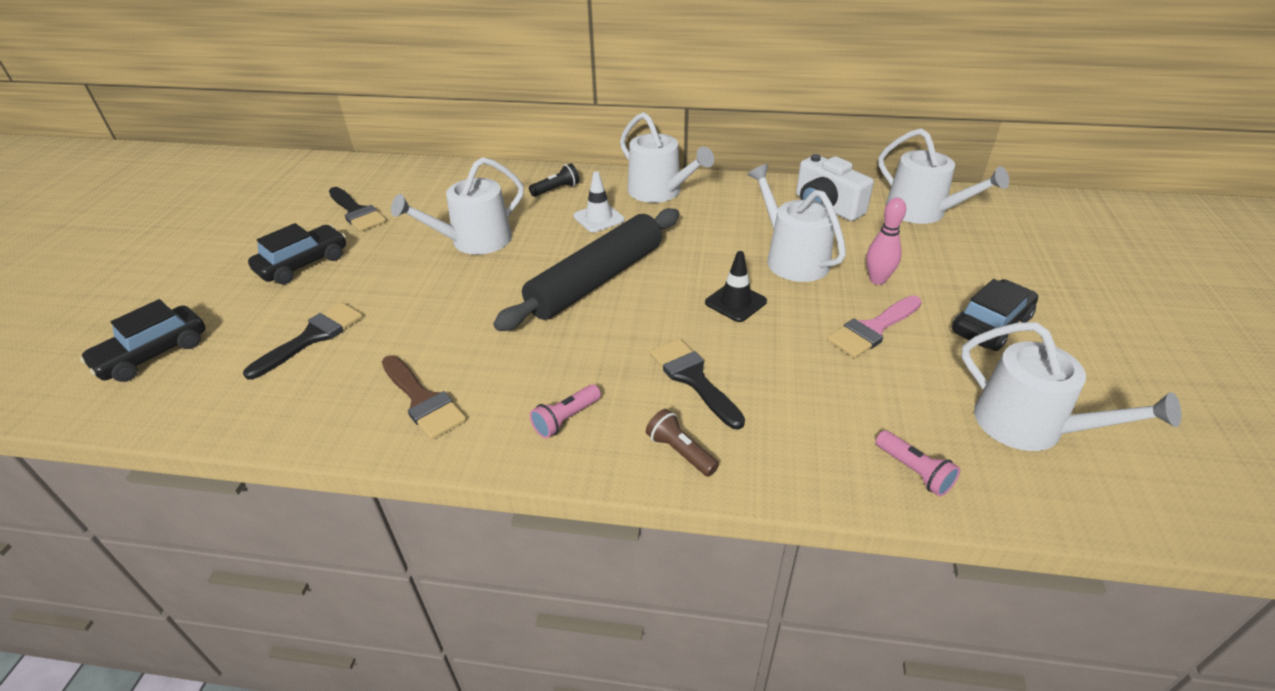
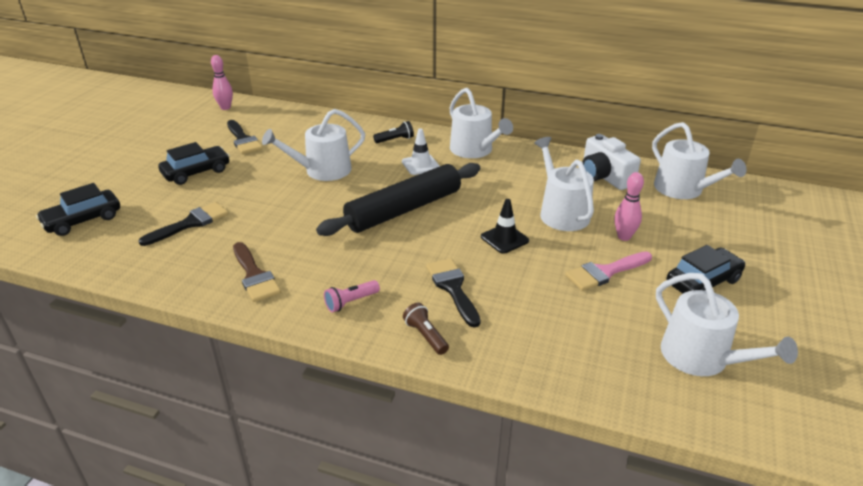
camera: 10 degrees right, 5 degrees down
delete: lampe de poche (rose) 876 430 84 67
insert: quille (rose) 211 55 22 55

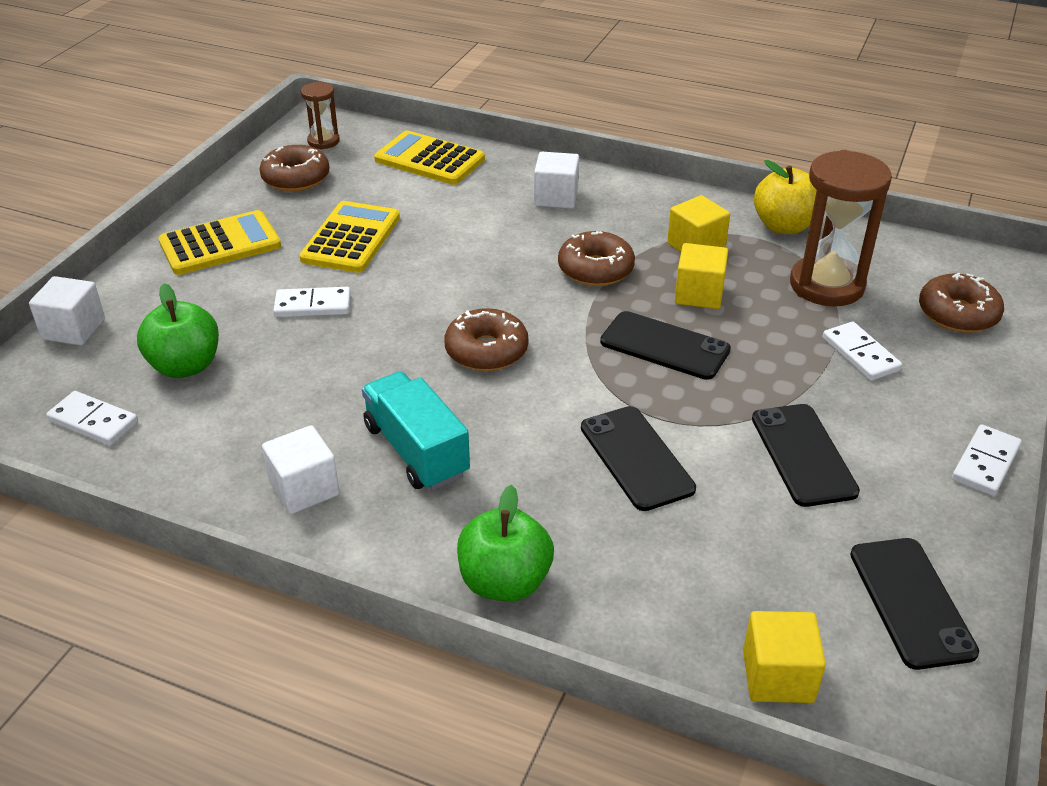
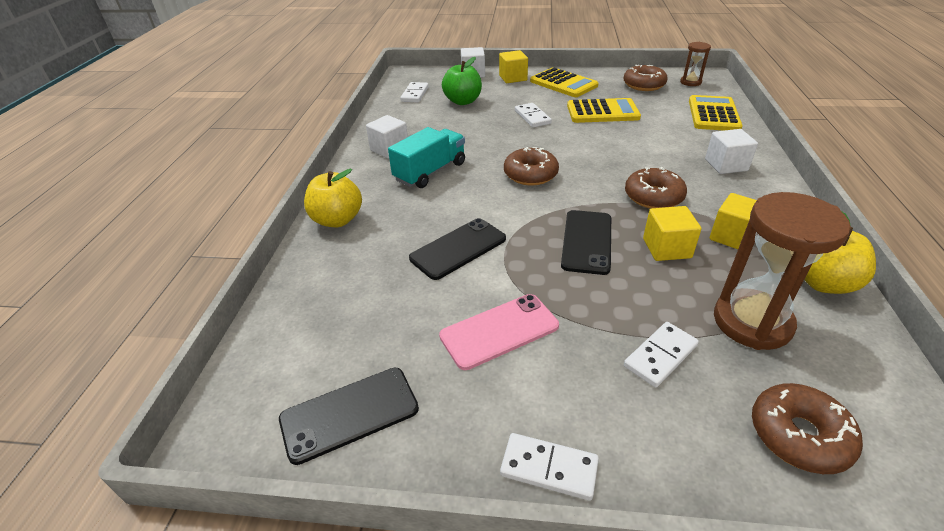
camera: 75 degrees right, 0 degrees up
move: cube (jaune) 743 611 83 92 to 499 50 29 33
recolor: pomme (vert) 457 485 97 116 to pomme (jaune) 304 169 58 58; téléphone (noir) 752 404 108 103 to téléphone (rose) 439 294 120 76

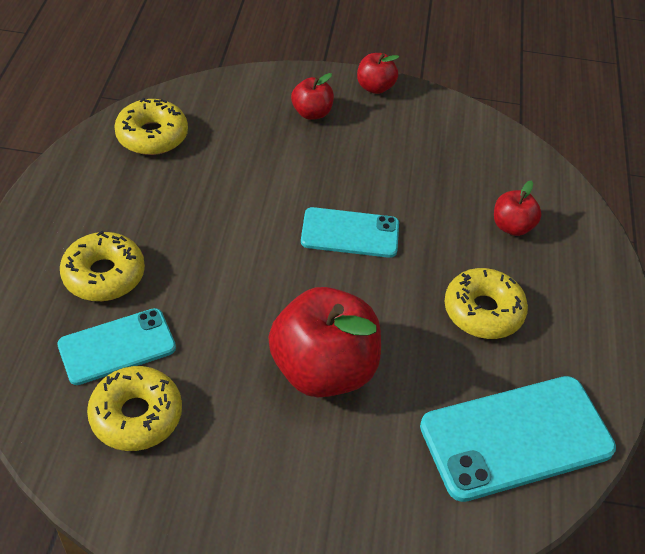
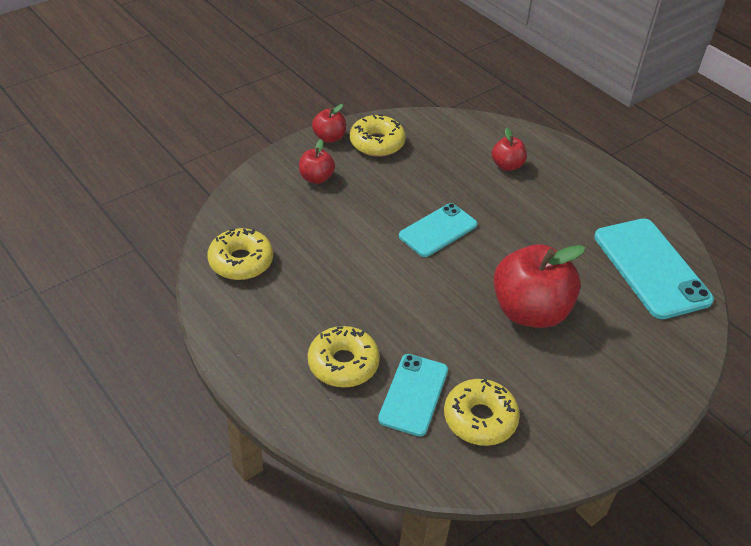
camera: 45 degrees left, 5 degrees down
move: beignet (jaune) 444 268 84 71 to 350 114 56 43
rotate: téléphone (turquoise) 420 376 196 126 = 594 219 120 100 45 degrees counterclockwise

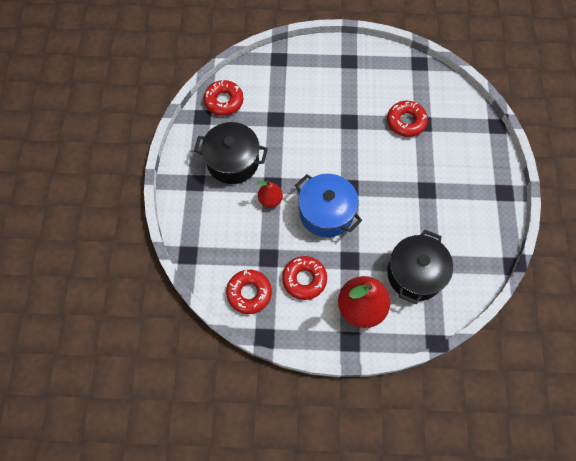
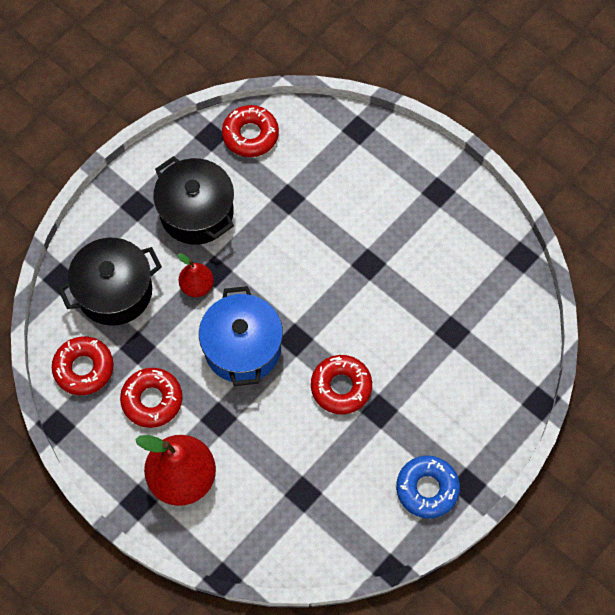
camera: 40 degrees right, 0 degrees up
insert: beignet (bleu) 396 456 64 63
move: marmite (noir) 387 230 66 74 to 58 238 104 88; beignet (rouge) 387 101 41 36 to 311 355 61 59

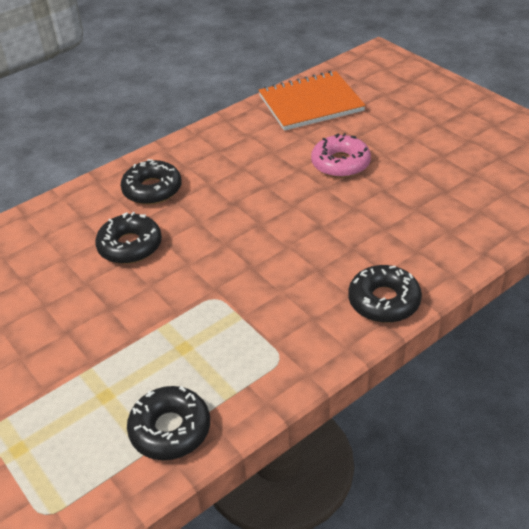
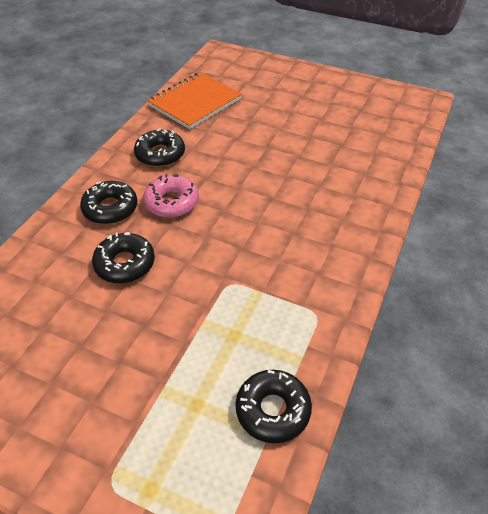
camera: 30 degrees left, 5 degrees up
move: beignet (noir) 348 265 74 58 to 134 129 51 38; beignet (rose) 311 133 60 45 to 143 174 56 44

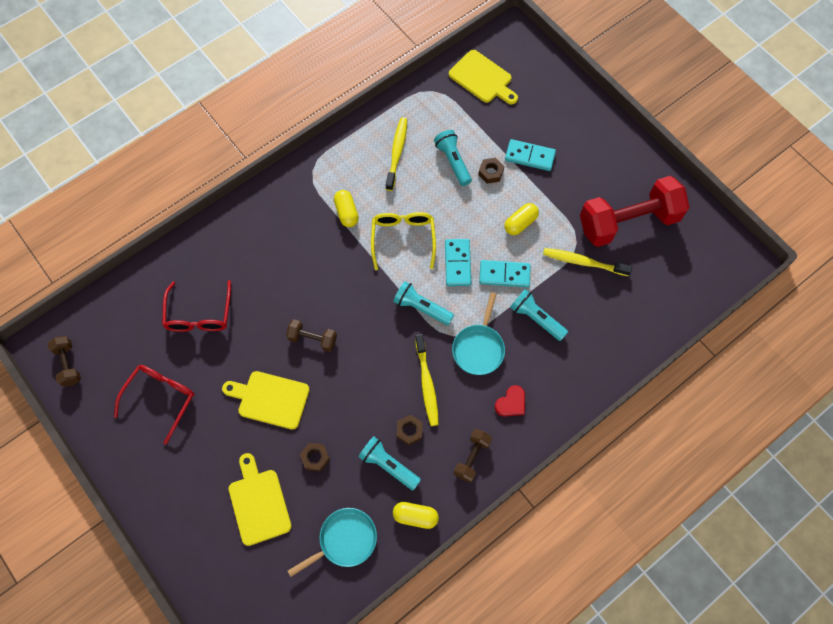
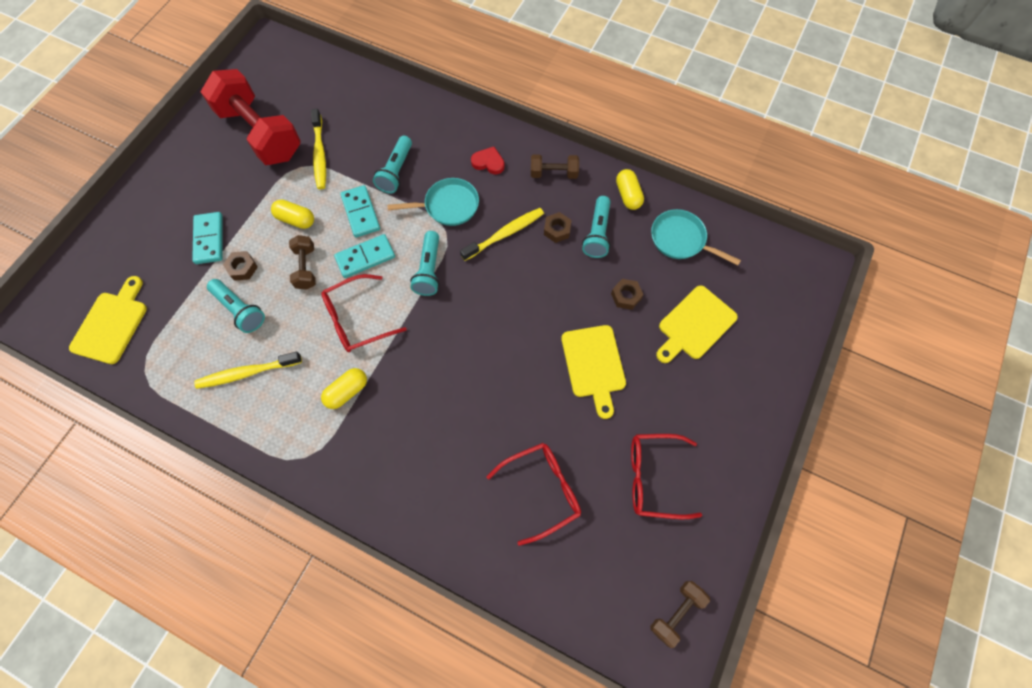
camera: 115 degrees left, 0 degrees up
move: haltère (marron) 286 319 51 33 to 289 235 27 55
recolor: lunettes (jaune) 371 212 65 58 to lunettes (rouge) 321 274 86 78
rotate: lampe de poche (turquoise) 434 130 38 56 = 207 279 58 54 90 degrees counterclockwise

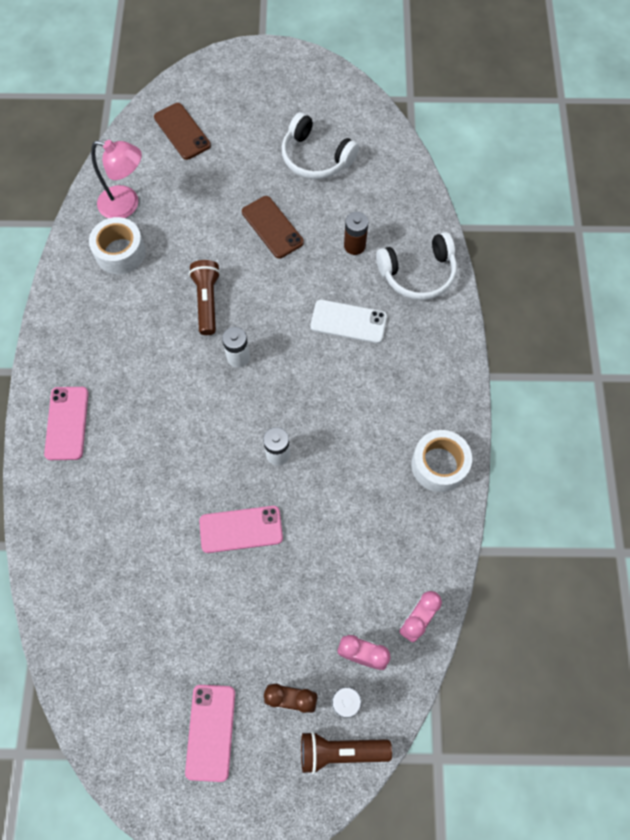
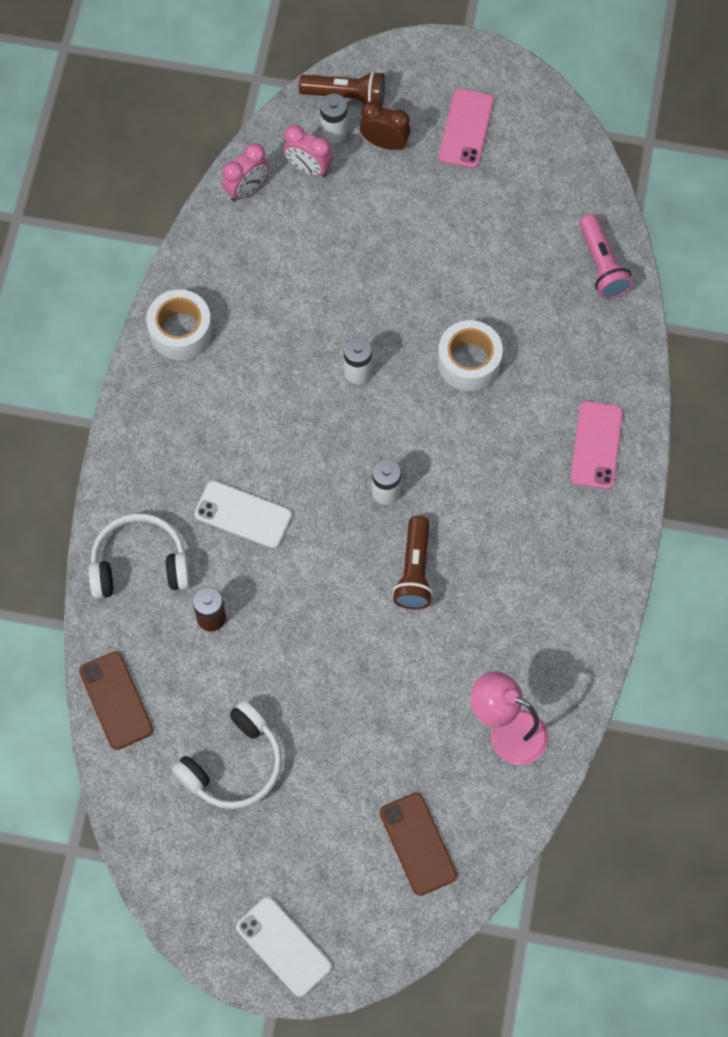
camera: 170 degrees left, 0 degrees up
delete: téléphone (rose) 199 506 84 47
insert: téléphone (blanc) 236 897 96 100; lampe de poche (rose) 579 215 54 84
move: téléphone (marron) 242 196 62 63 to 79 652 74 98; ruban adhésif (blanc) 89 217 57 57 to 438 320 65 71
rotate: casque audio (blanc) 282 112 77 67 = 172 701 110 108 90 degrees clockwise

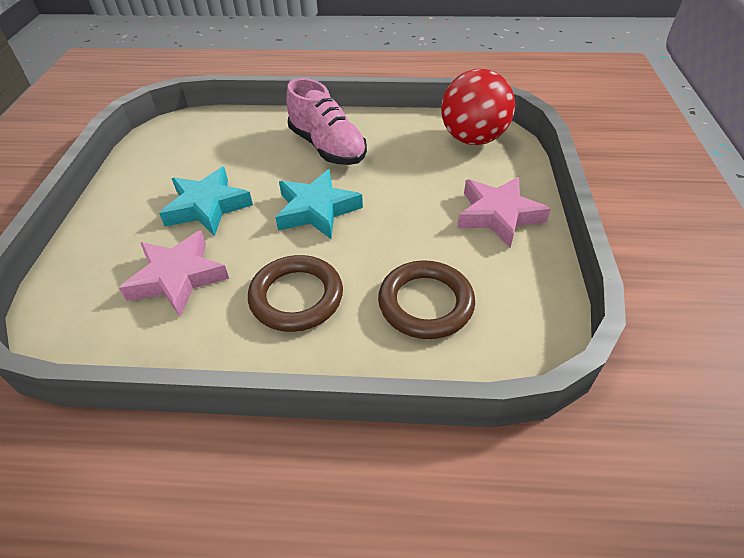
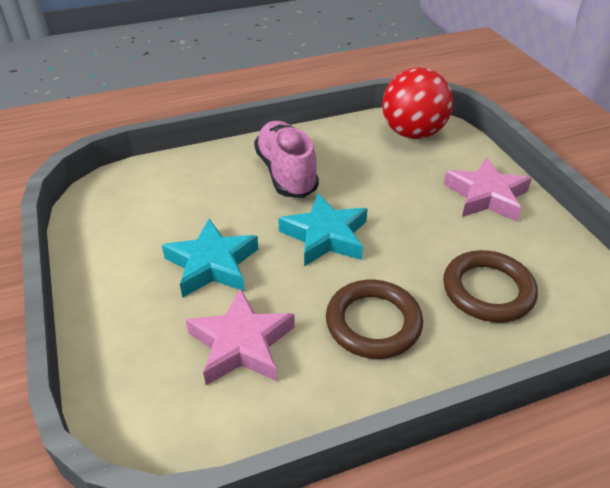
camera: 25 degrees left, 5 degrees down
rotate: chaussure (rose) 286 78 81 87 = 254 121 65 77 135 degrees counterclockwise

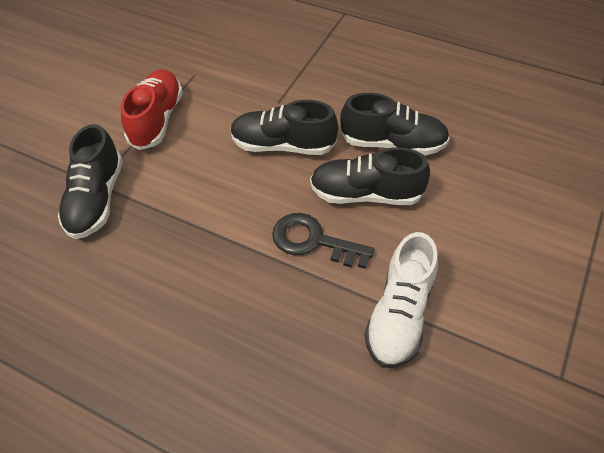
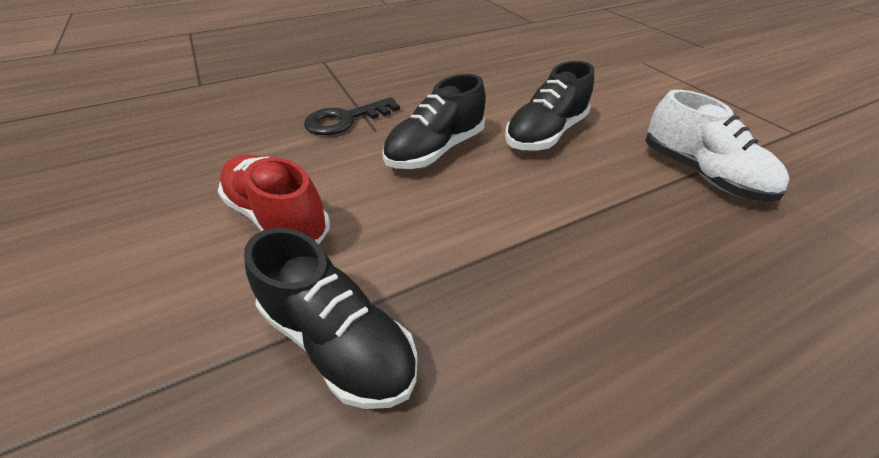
camera: 55 degrees left, 10 degrees down
delete: chaussure (noir) 340 93 110 62
move: clé (noir) 272 213 102 56 to 304 97 96 38

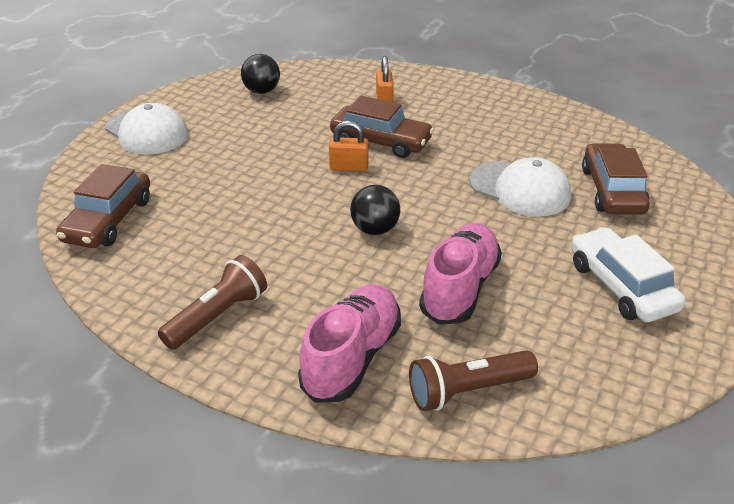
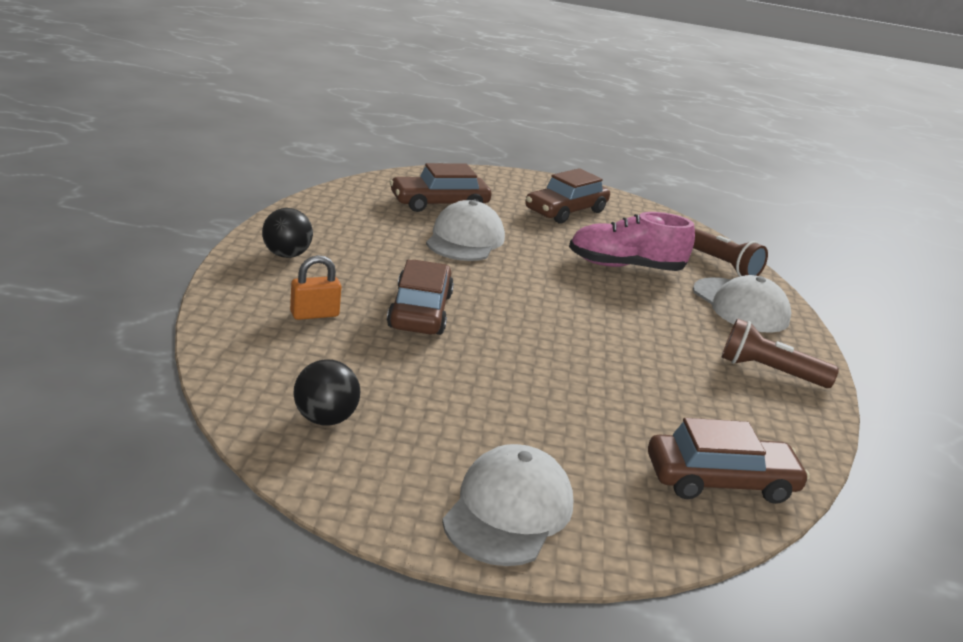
camera: 115 degrees left, 10 degrees down
delete: cadenas (orange) 329 121 40 51
move: balle (noir) 350 185 50 50 to 262 208 51 50
replace: chaussure (rose) 298 284 103 119 to casquette (blanc) 693 275 98 58
recolor: voiture (blanc) 571 227 115 95 to voiture (marron) 525 168 85 55

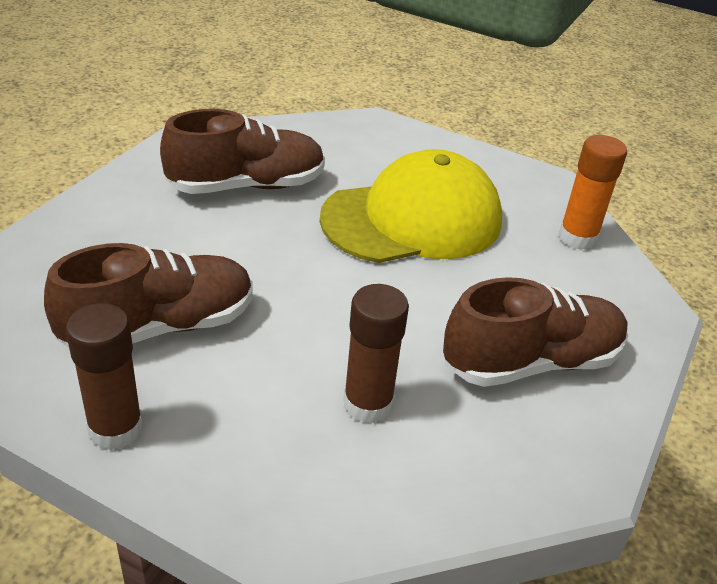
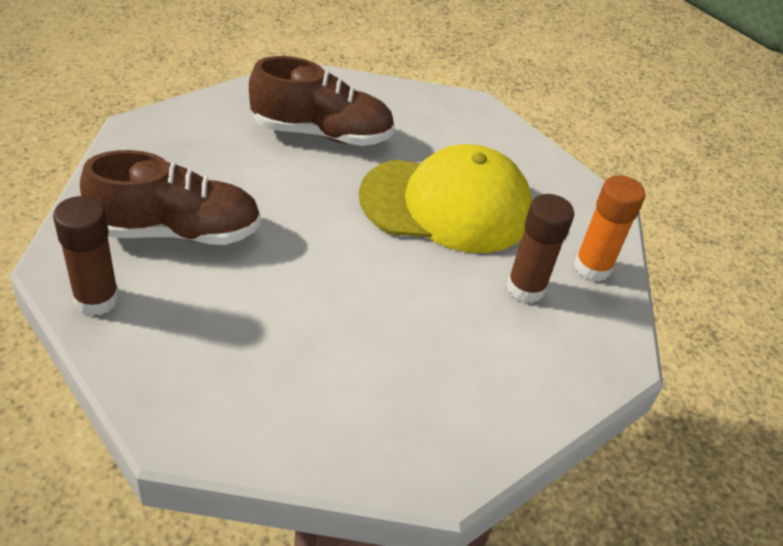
camera: 20 degrees right, 5 degrees up
delete: chaussure (marron) 443 277 185 110
move: bâton de colle (marron) 343 284 66 139 to 506 194 68 109

